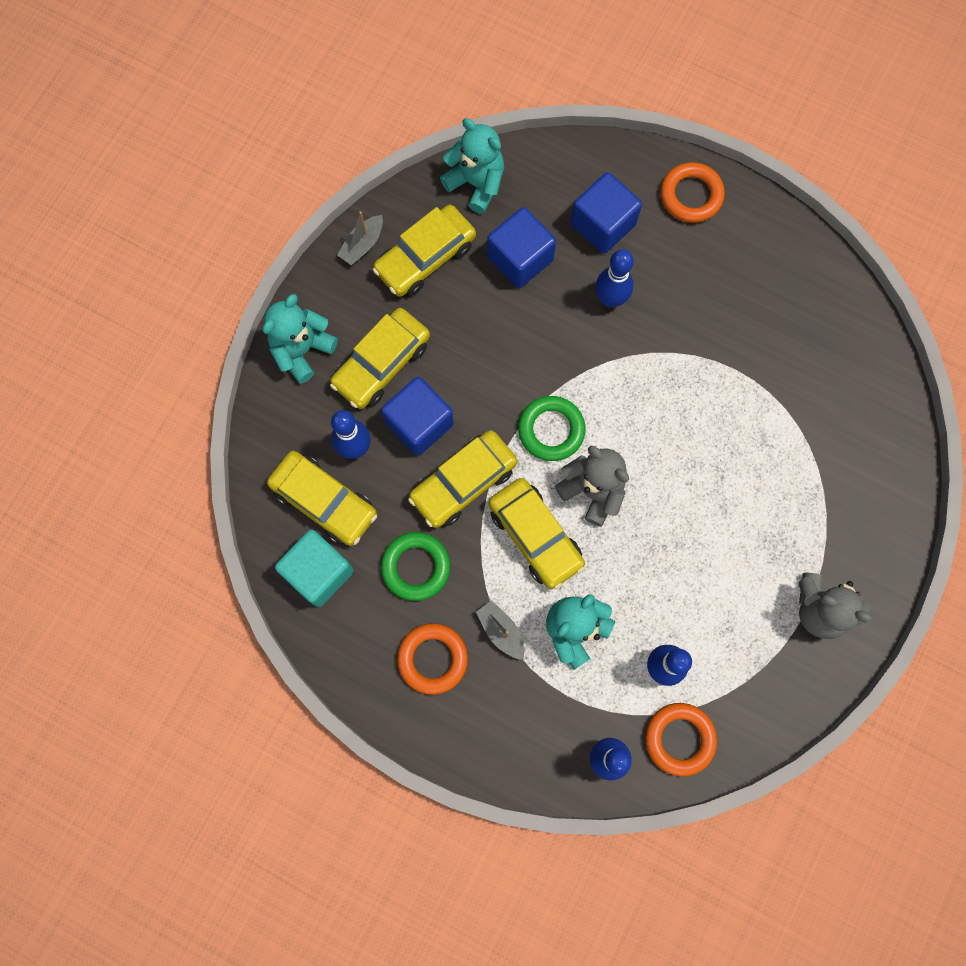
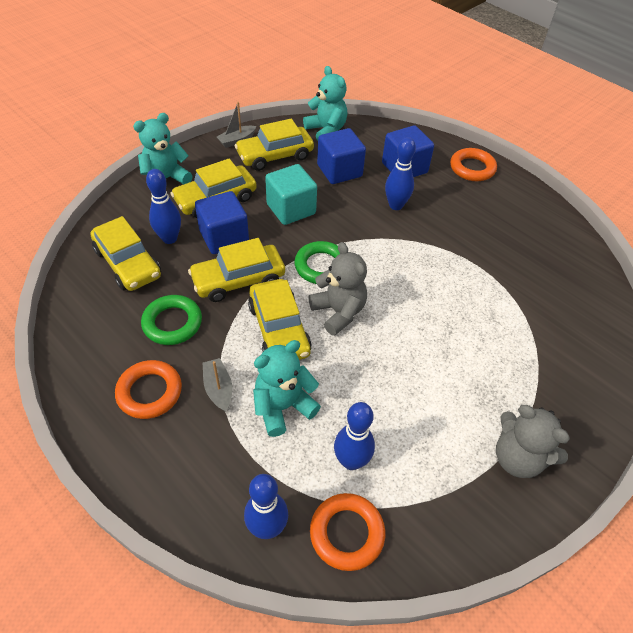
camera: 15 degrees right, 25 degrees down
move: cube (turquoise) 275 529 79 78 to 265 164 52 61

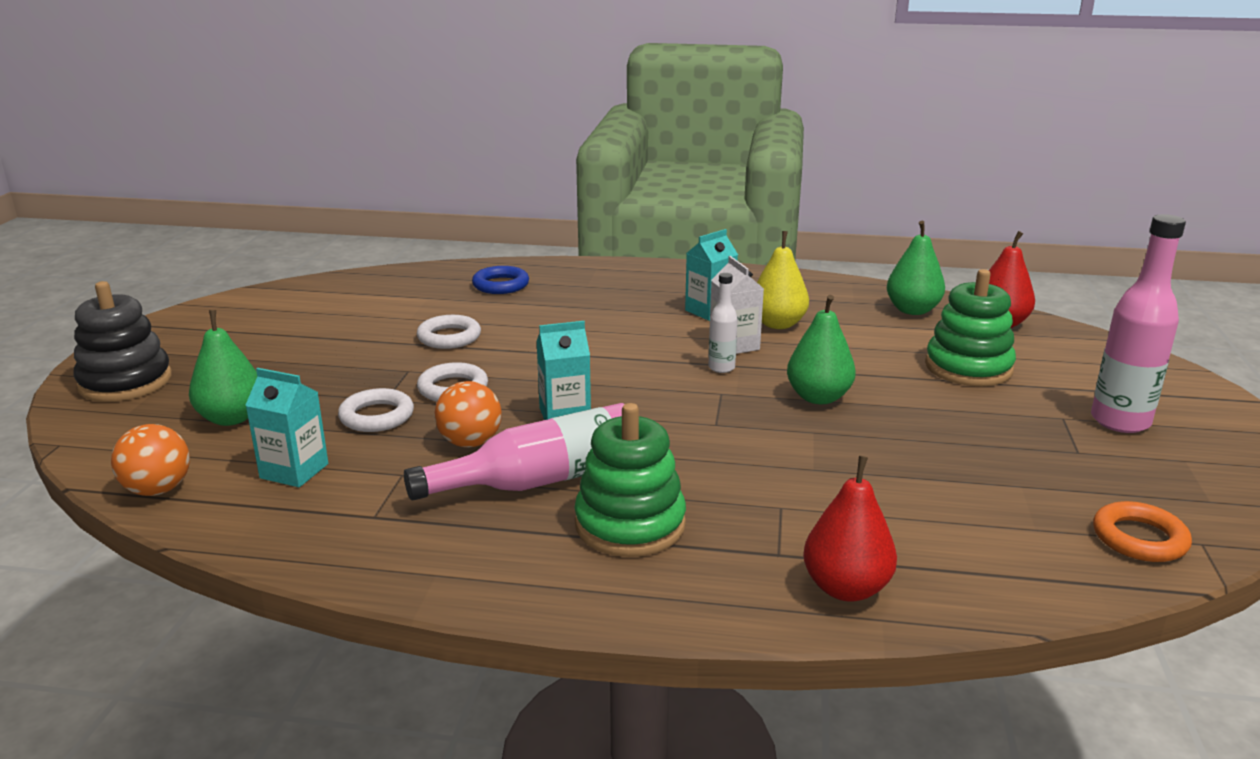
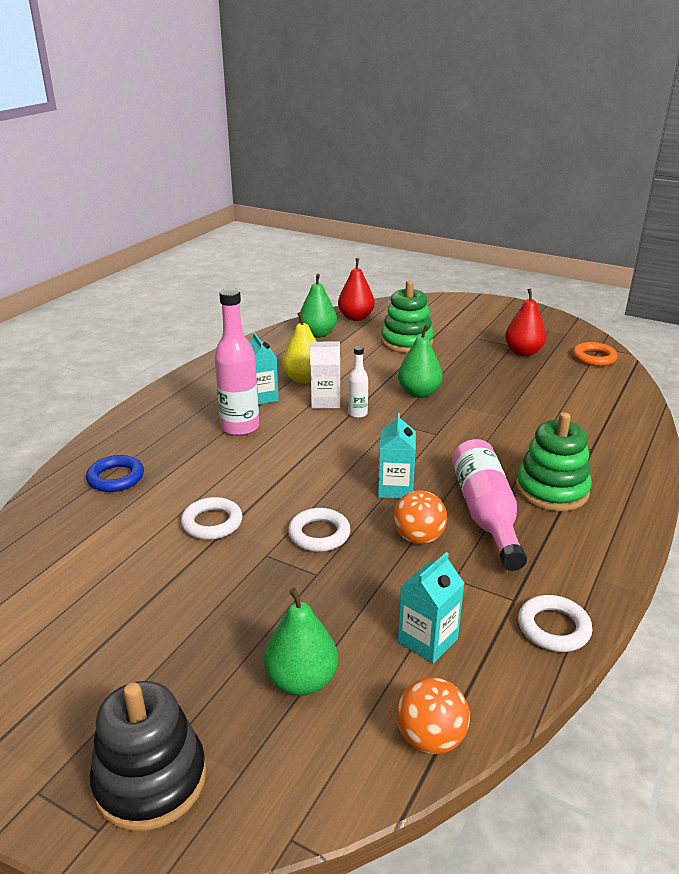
camera: 70 degrees left, 5 degrees up
move: bouteille (rose) 1091 214 95 219 to 214 288 45 148; poire (rouge) 803 456 94 146 to 505 289 41 67; anneau (blanc) 338 388 76 44 to 518 595 74 57

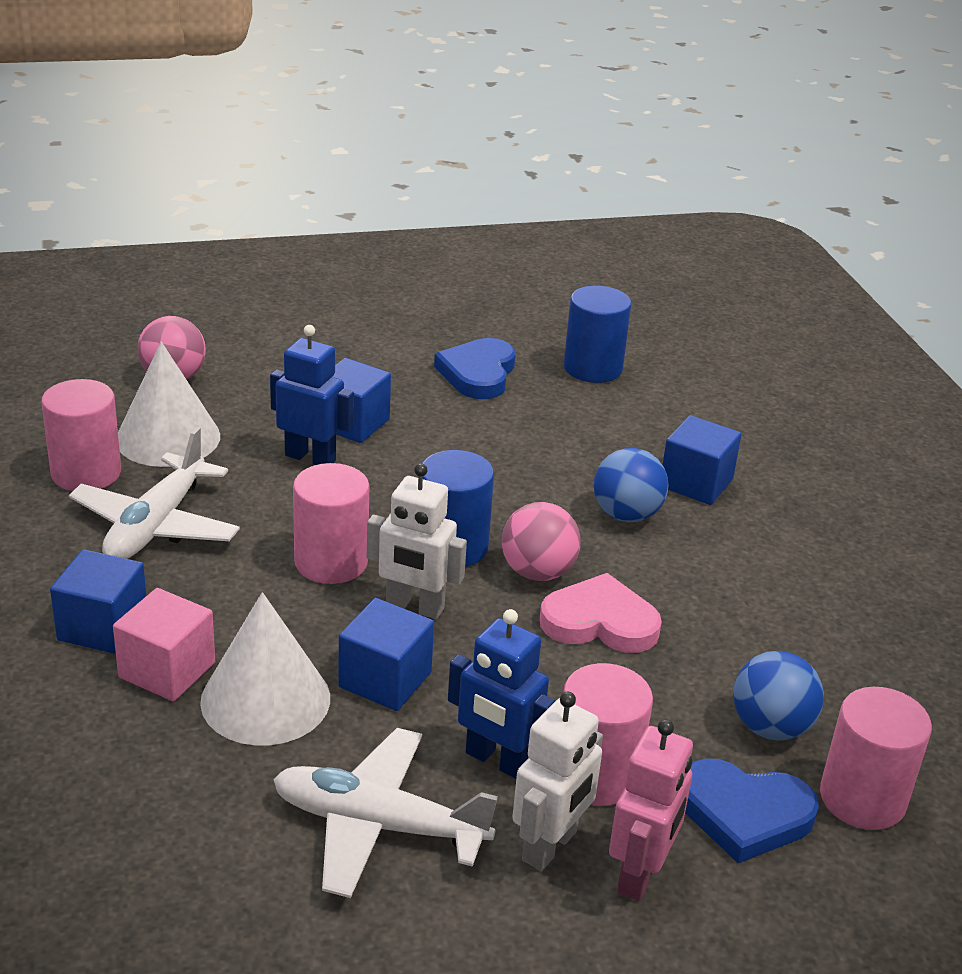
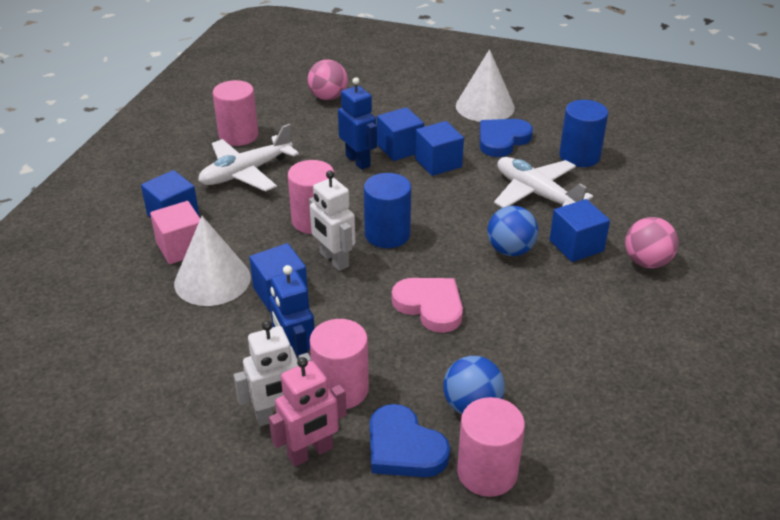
camera: 35 degrees right, 5 degrees up
insert: cube (bleu) 415 121 49 55
move: cône (blanc) 118 342 102 125 to 456 49 59 73; avion (blanc) 273 728 225 170 to 494 157 99 51; balle (rose) 502 502 79 79 to 625 217 54 51

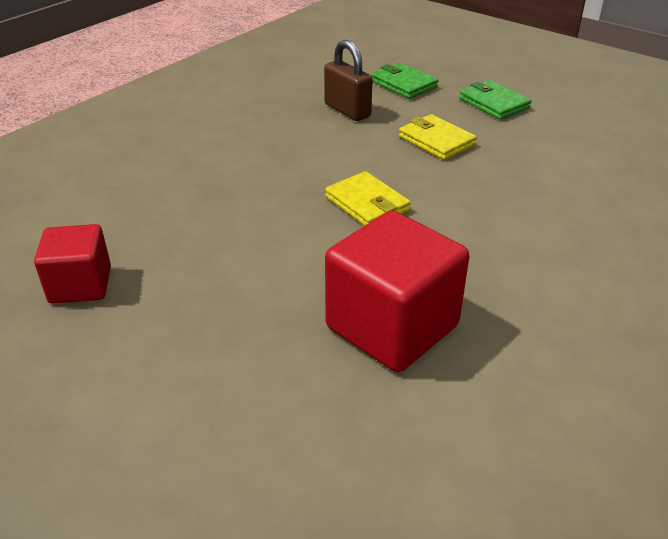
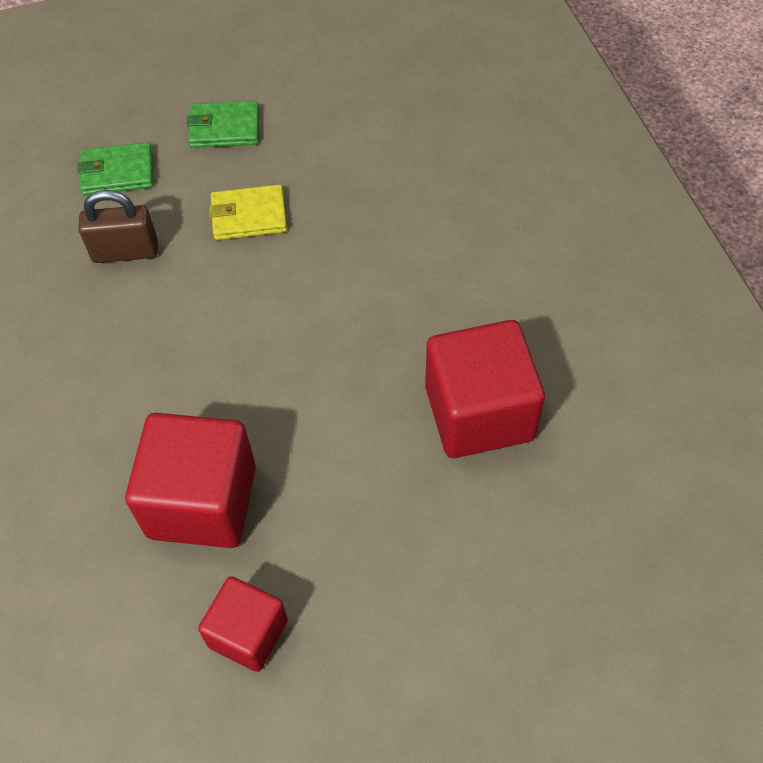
camera: 55 degrees left, 20 degrees up
delete: portefeuille (jaune) 325 171 86 55
insert: cube (rouge) 125 413 131 135

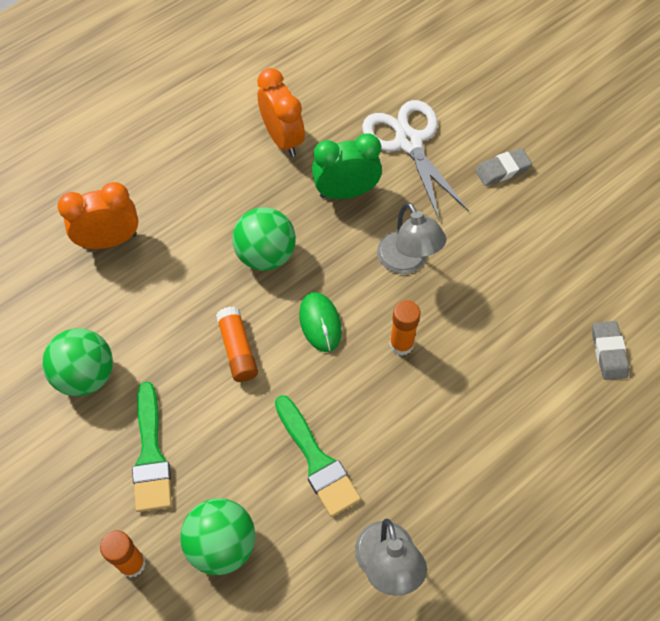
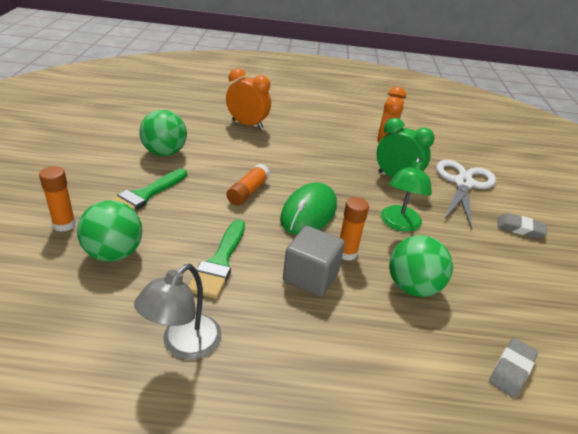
camera: 40 degrees right, 25 degrees down
insert: cube (gris) 283 226 62 71
move: balle (vert) 232 207 64 64 to 389 235 64 62
recolor: lampe (gris) 377 202 69 72 to lampe (vert) 381 157 51 75
resize: souris (vert) 299 292 43 60 = 280 182 57 53 x1.55

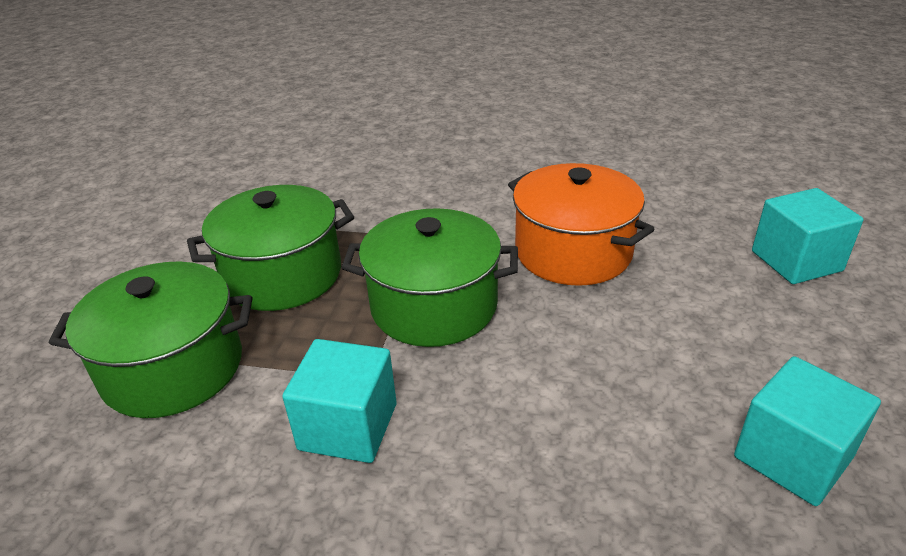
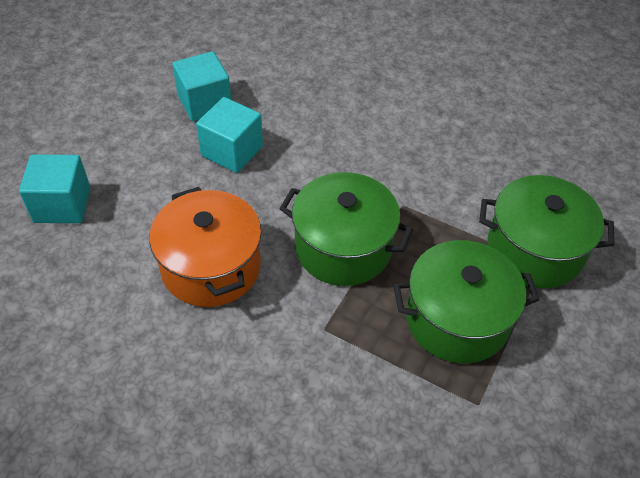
camera: 165 degrees left, 15 degrees up
move: cube (turquoise) 282 339 115 124 to 196 97 67 76

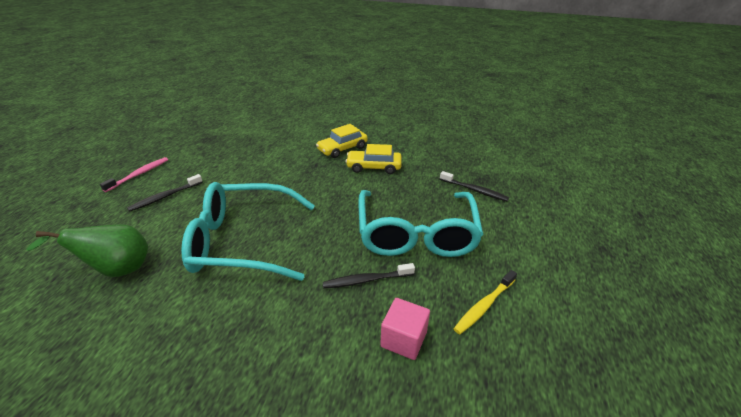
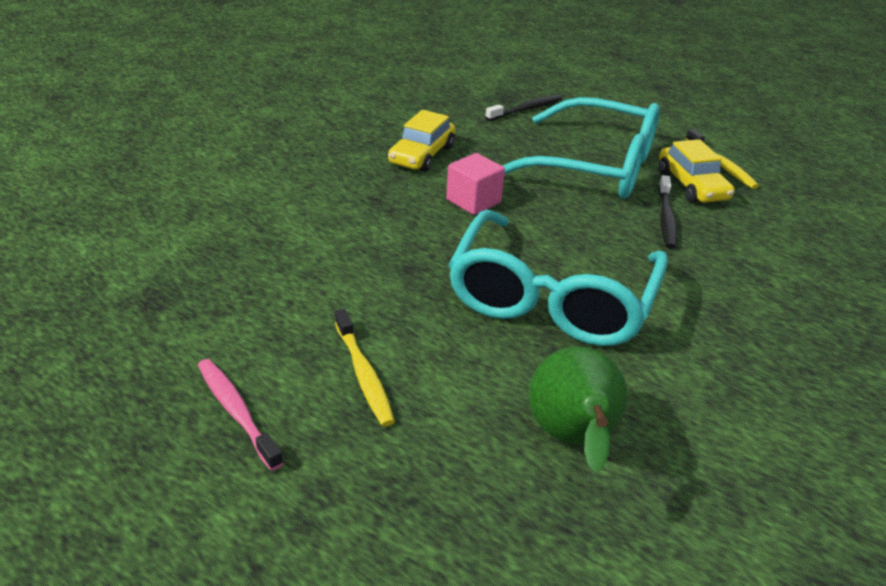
camera: 70 degrees left, 0 degrees up
move: cube (rose) 380 298 50 62 to 446 153 59 62; voiture (jaune) 316 124 52 34 to 659 139 75 64
recolor: brosse à dents (noir) 127 174 76 38 to brosse à dents (jaune) 335 309 60 118

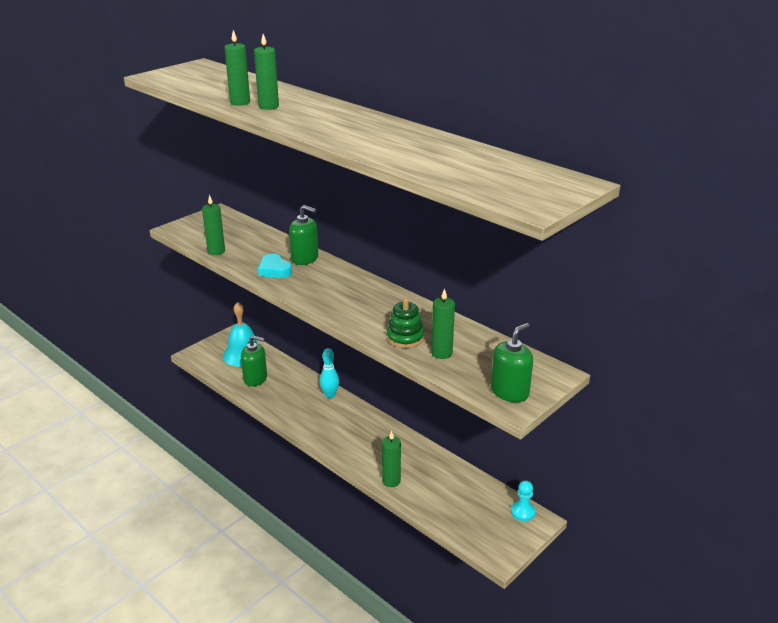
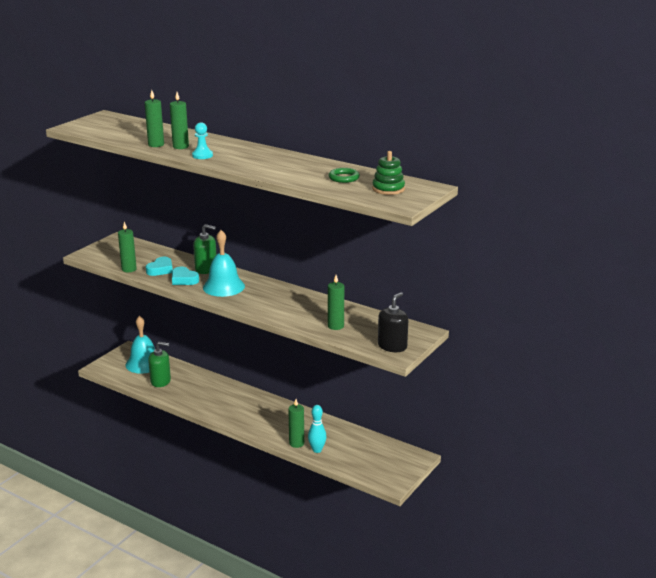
camera: 10 degrees left, 5 degrees down
insert: cœur (turquoise) 146 257 27 19; cloche (turquoise) 203 230 42 67; anneau (vert) 328 168 32 15
move: pion (turquoise) 511 481 24 40 to 192 122 21 37; quille (turquoise) 320 348 19 50 to 308 405 18 48; jouet à empiler (vert) 387 298 37 50 to 372 151 33 44
recolor: distributeur de savon (vert) 491 323 42 79 to distributeur de savon (noir) 378 292 30 60

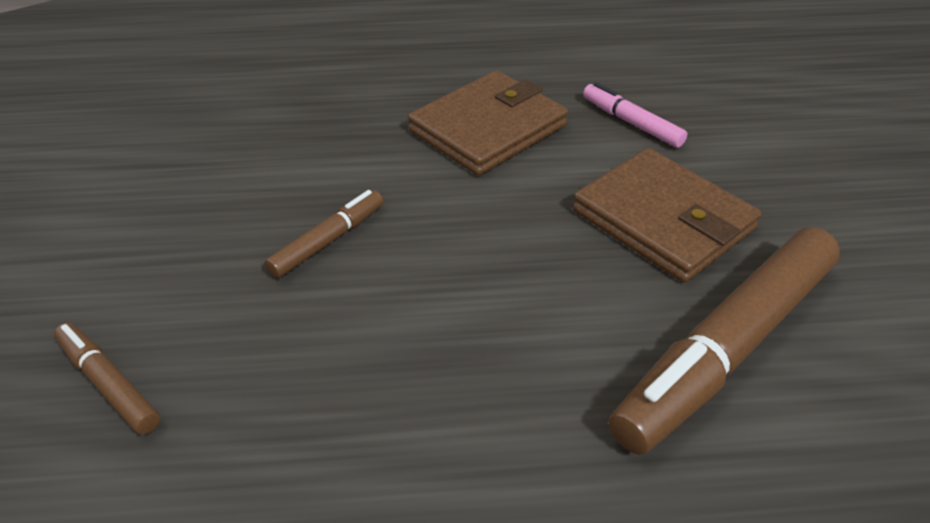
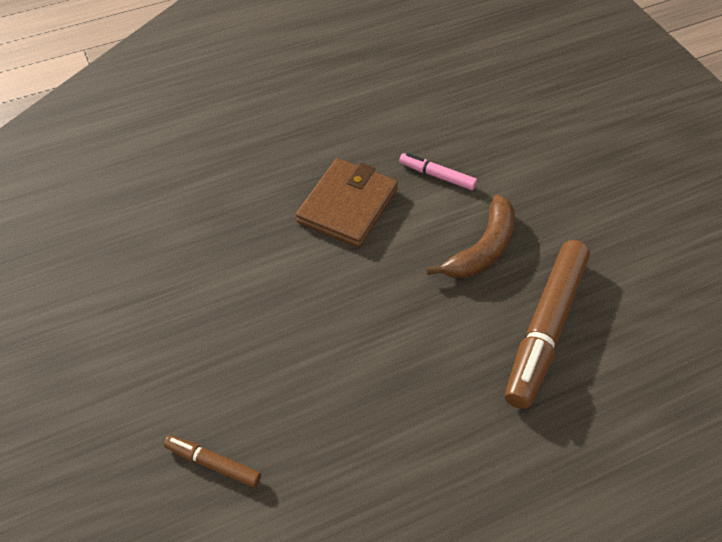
camera: 20 degrees left, 10 degrees up
delete: feutre (marron) 265 190 118 88
replace: portefeuille (marron) 573 148 188 135 to banane (marron) 426 195 89 83

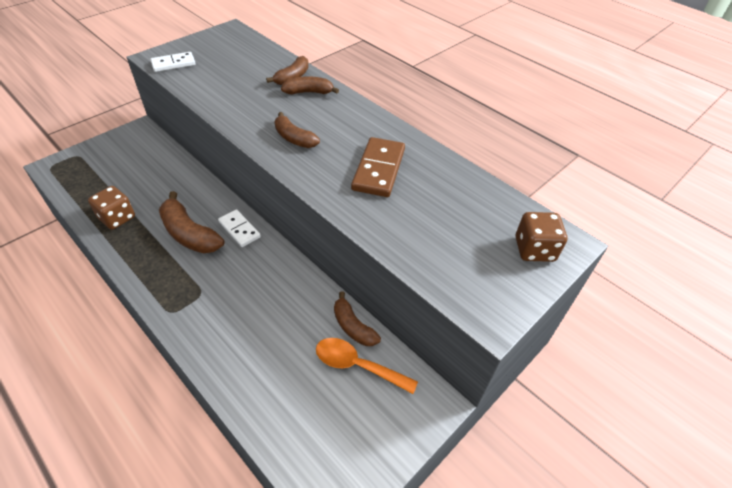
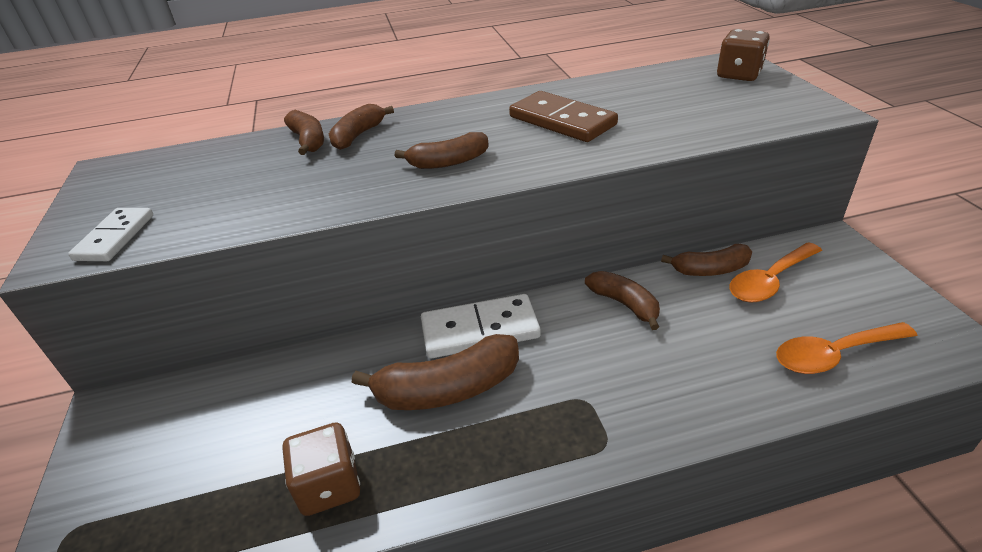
camera: 55 degrees left, 10 degrees down
insert: banane (marron) 585 271 75 59; cuillère (orange) 776 322 141 52
resize: domino (blanc) 218 209 43 38 = 421 294 120 64 x1.53

